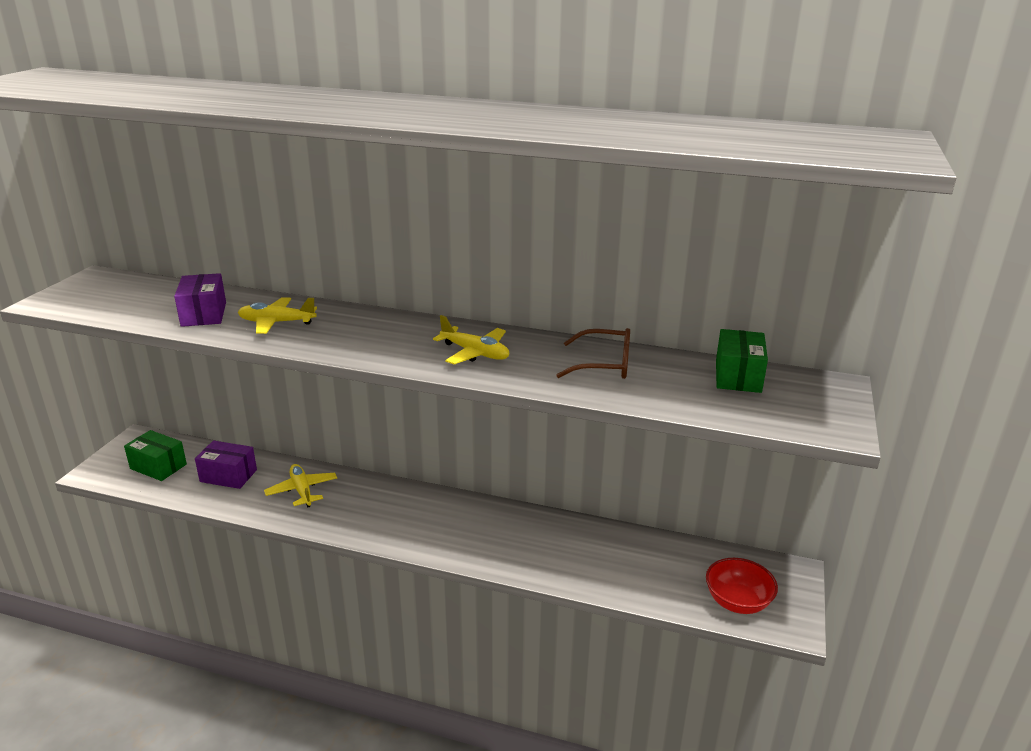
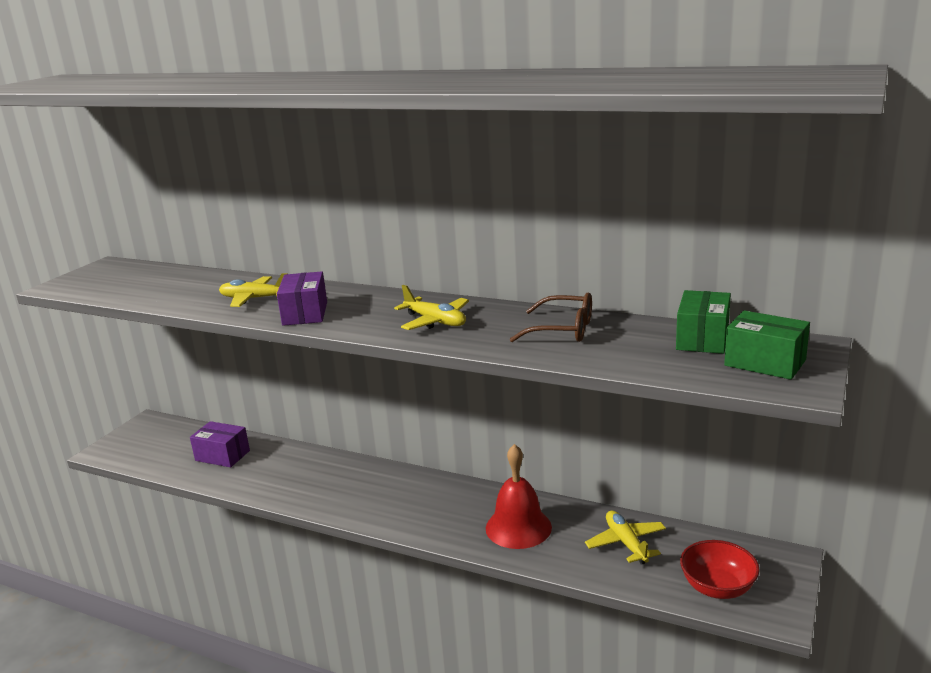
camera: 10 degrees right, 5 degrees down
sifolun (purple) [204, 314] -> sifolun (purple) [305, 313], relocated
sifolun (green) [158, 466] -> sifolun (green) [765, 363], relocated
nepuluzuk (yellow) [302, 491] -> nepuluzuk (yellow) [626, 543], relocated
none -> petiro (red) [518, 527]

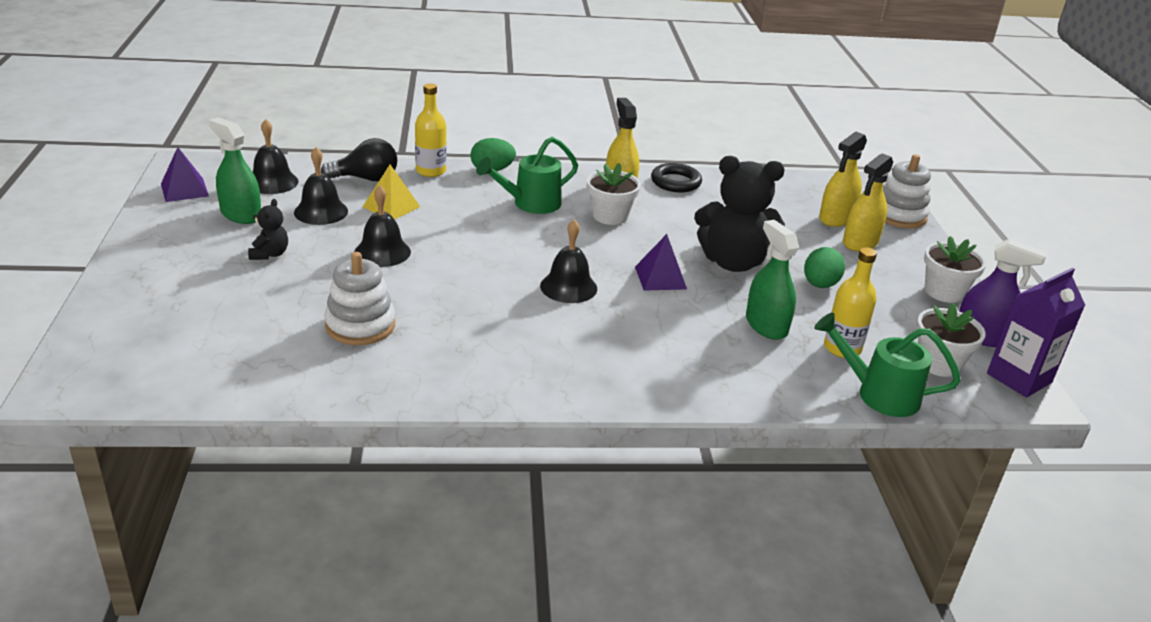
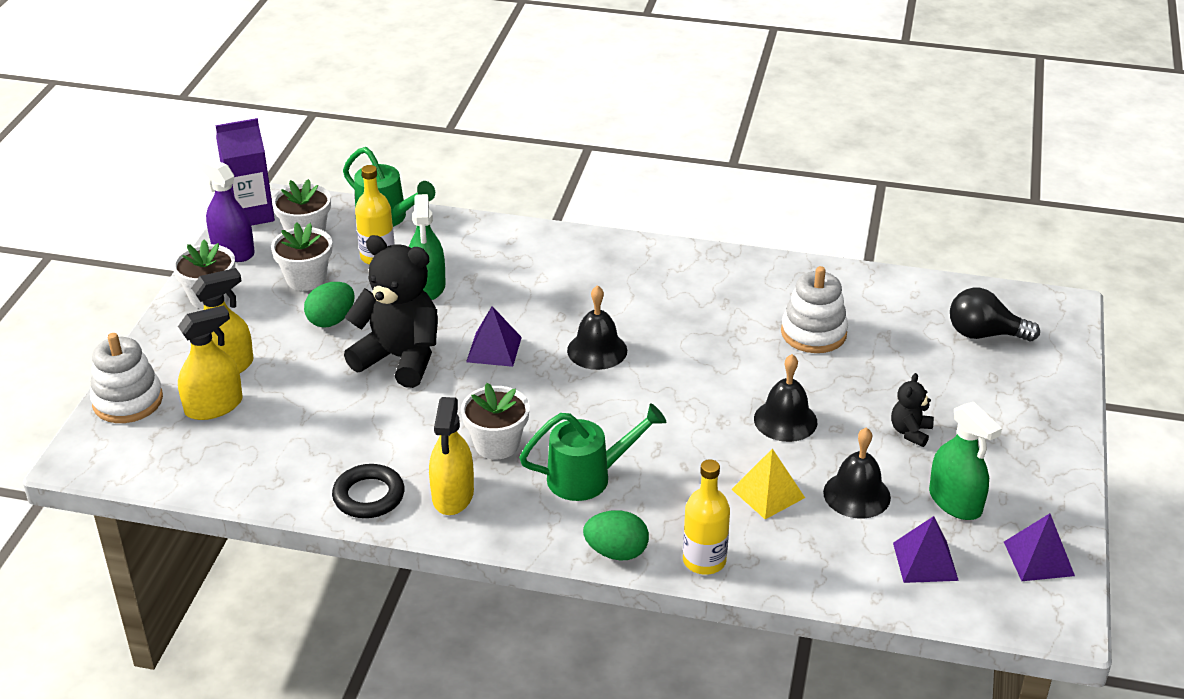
camera: 160 degrees left, 5 degrees up
petiro (black) [272, 182] -> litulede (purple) [925, 561]
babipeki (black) [366, 179] -> babipeki (black) [984, 334], relocated
none -> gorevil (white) [306, 279]

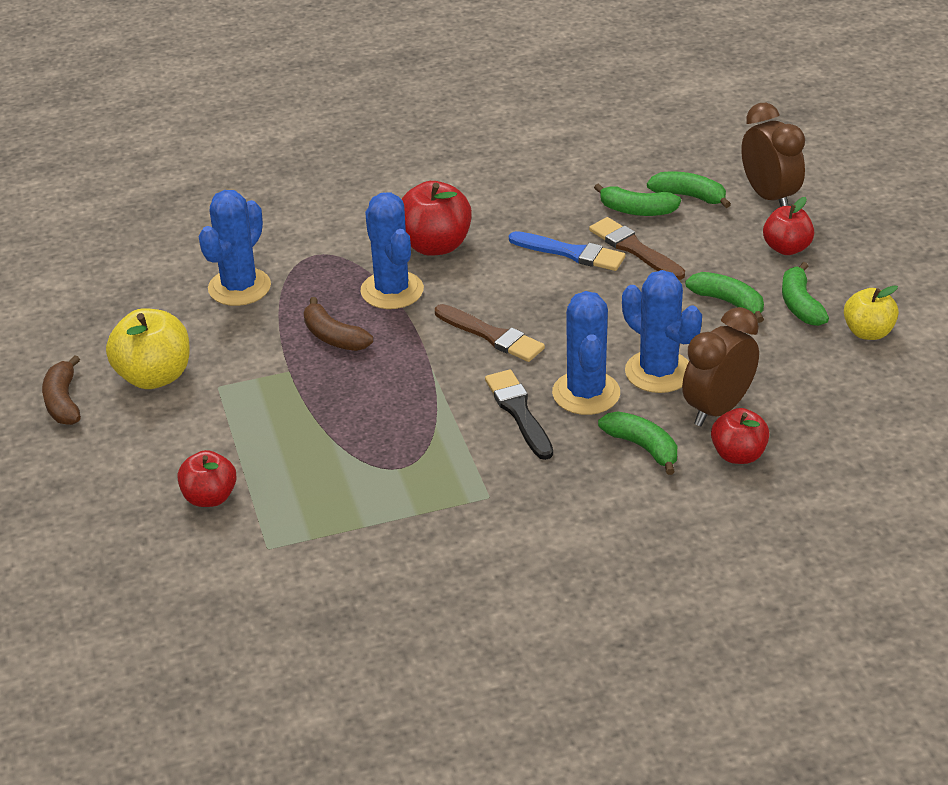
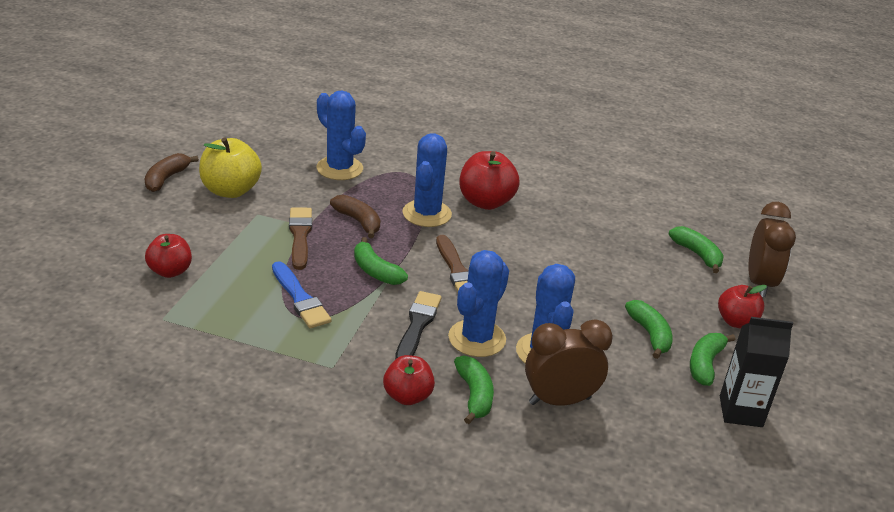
camera: 30 degrees right, 5 degrees down
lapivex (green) [637, 210] -> lapivex (green) [376, 271], relocated
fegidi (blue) [239, 287] -> fegidi (blue) [339, 168], 75 degrees clockwise
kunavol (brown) [634, 249] -> kunavol (brown) [300, 236], relocated
kunavol (blue) [571, 253] -> kunavol (blue) [300, 298], relocated
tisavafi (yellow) [868, 332] -> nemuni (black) [740, 411]
lapivex (brown) [334, 337] -> lapivex (brown) [358, 221], 150 degrees clockwise
tisavafi (red) [738, 455] -> tisavafi (red) [407, 396], relocated

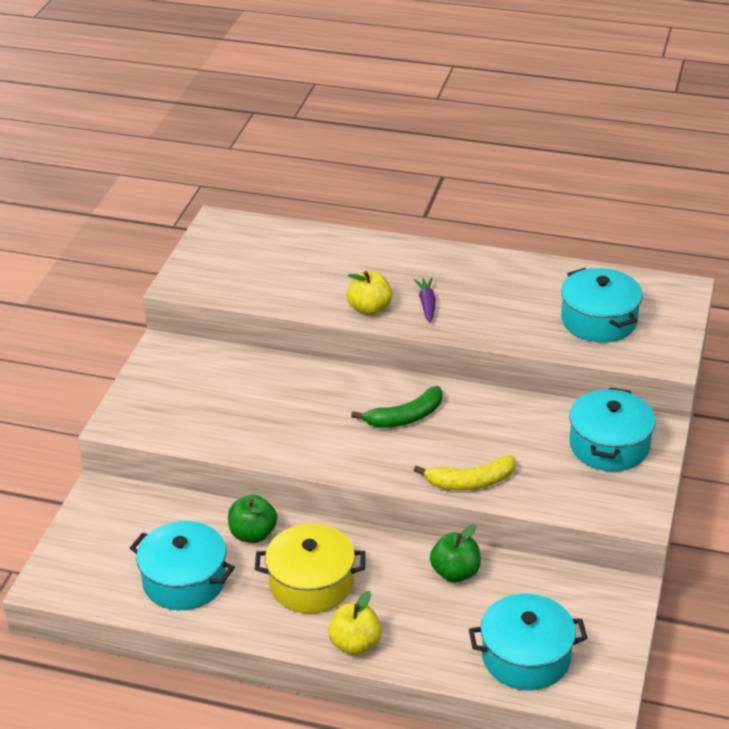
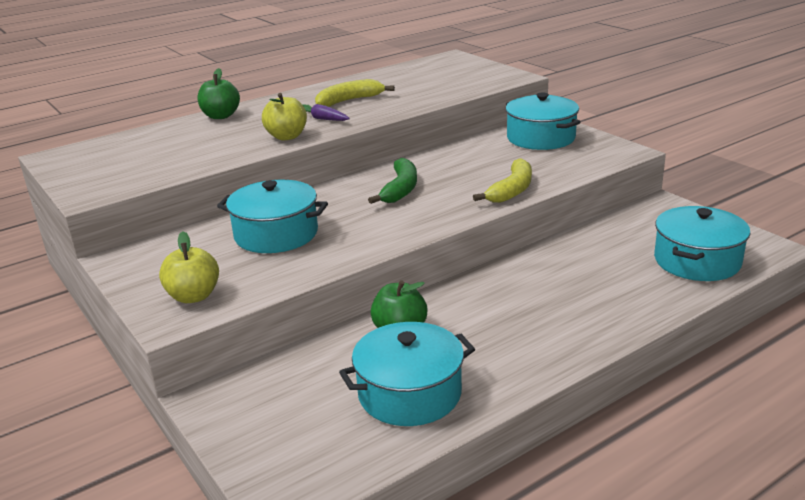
camera: 50 degrees left, 10 degrees down
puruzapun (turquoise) [599, 320] -> puruzapun (turquoise) [276, 234], relocated
puruzapun (yellow) [311, 583] -> none
tisavafi (green) [455, 573] -> tisavafi (green) [221, 116], relocated
tisavafi (yellow) [355, 644] -> tisavafi (yellow) [194, 296], relocated
none -> lapivex (yellow) [349, 101]

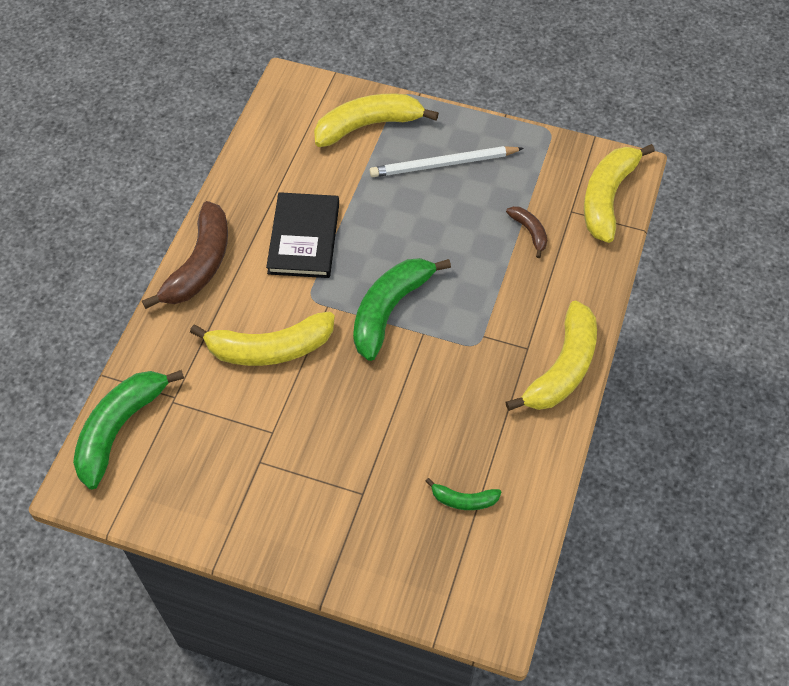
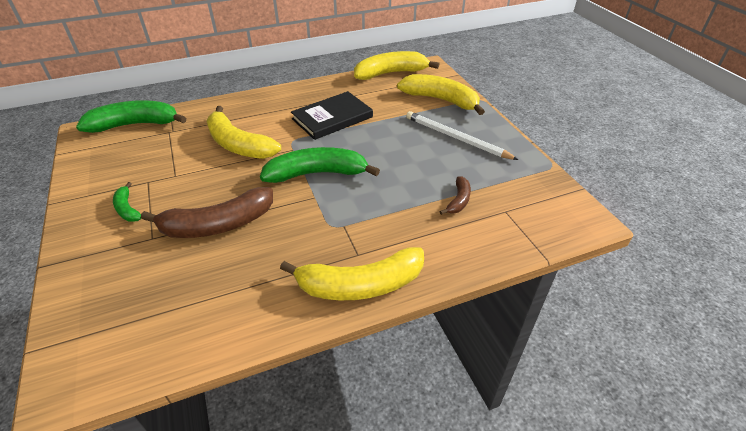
camera: 50 degrees right, 15 degrees down
lapivex (yellow) [607, 198] -> lapivex (yellow) [391, 73], relocated
lapivex (brown) [199, 265] -> lapivex (brown) [217, 224], relocated
lapivex (green) [463, 500] -> lapivex (green) [127, 209], relocated

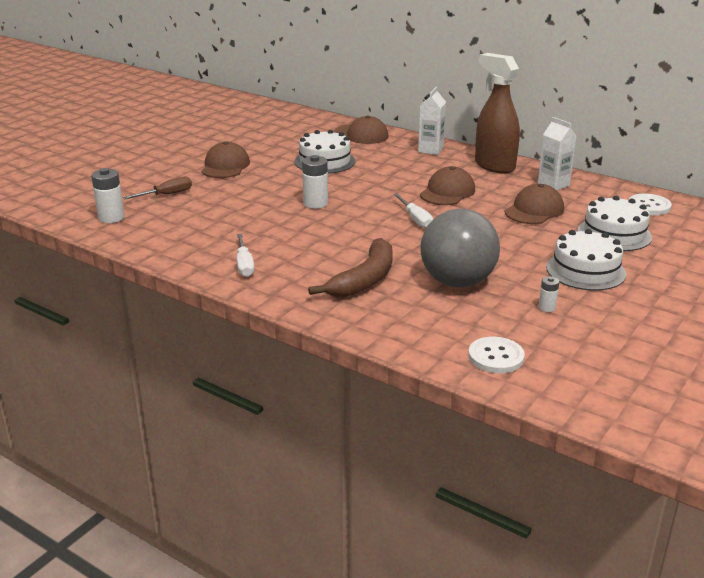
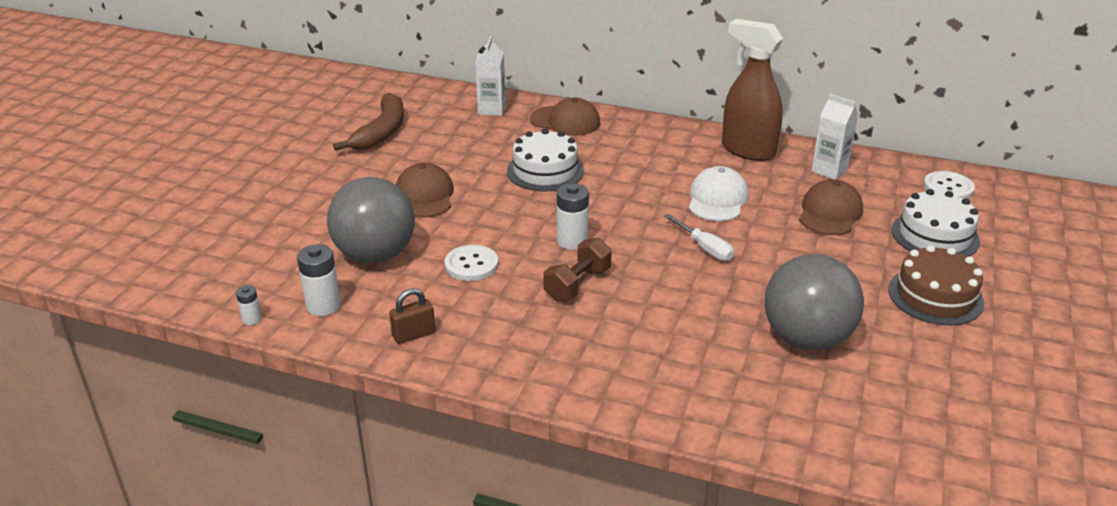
camera: 15 degrees left, 5 degrees up
nemuni (white) [430, 150] -> nemuni (white) [491, 109], relocated
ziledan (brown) [447, 192] -> ziledan (white) [717, 199]
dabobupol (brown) [167, 195] -> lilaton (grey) [375, 255]
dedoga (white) [585, 270] -> dedoga (brown) [935, 296]
dabobupol (white) [244, 265] -> none
lapivex (brown) [365, 279] -> lapivex (brown) [382, 132], relocated
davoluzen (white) [547, 308] -> davoluzen (white) [252, 319], relocated
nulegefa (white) [496, 357] -> nulegefa (white) [471, 265], relocated
none -> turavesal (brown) [577, 284]
none -> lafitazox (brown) [413, 334]

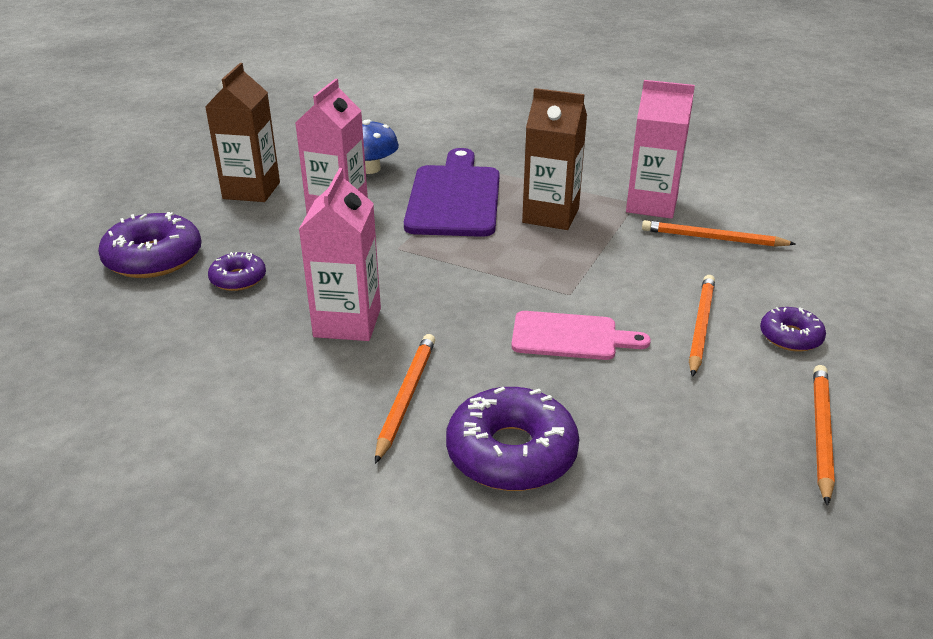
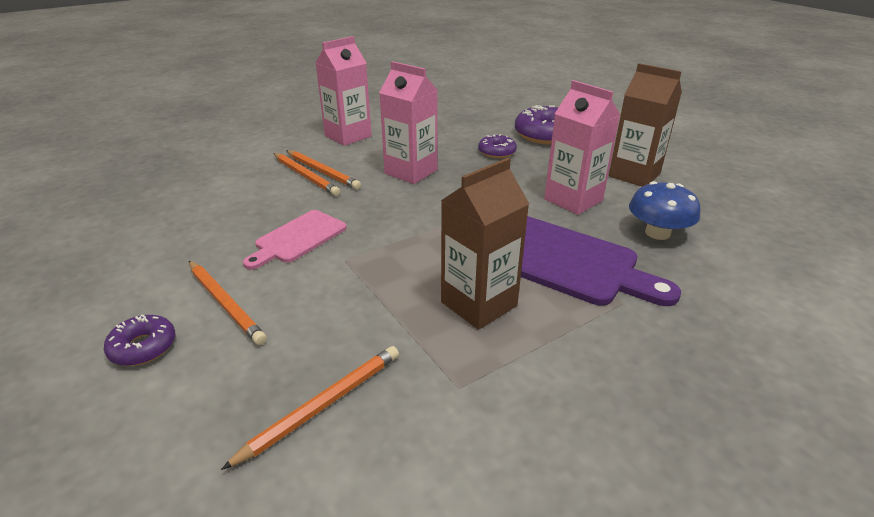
camera: 120 degrees right, 0 degrees up
nemuni (pink) [651, 205] -> nemuni (pink) [348, 136], relocated
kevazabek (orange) [821, 433] -> kevazabek (orange) [305, 176], relocated
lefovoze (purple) [511, 453] -> none

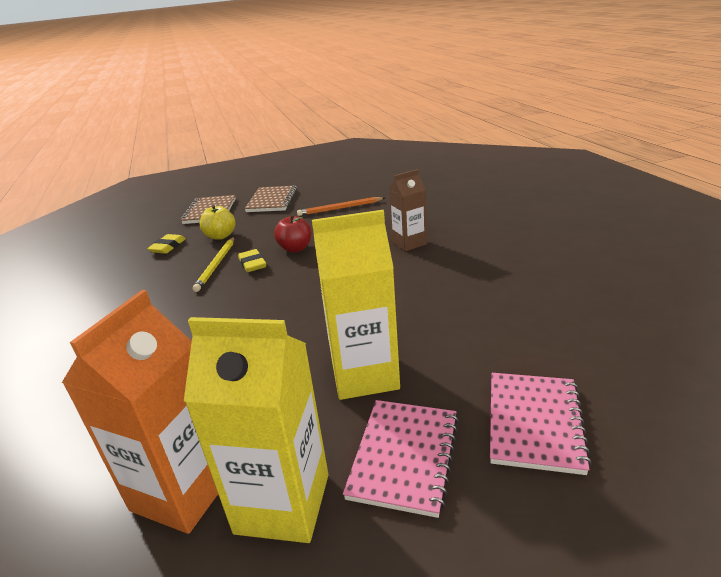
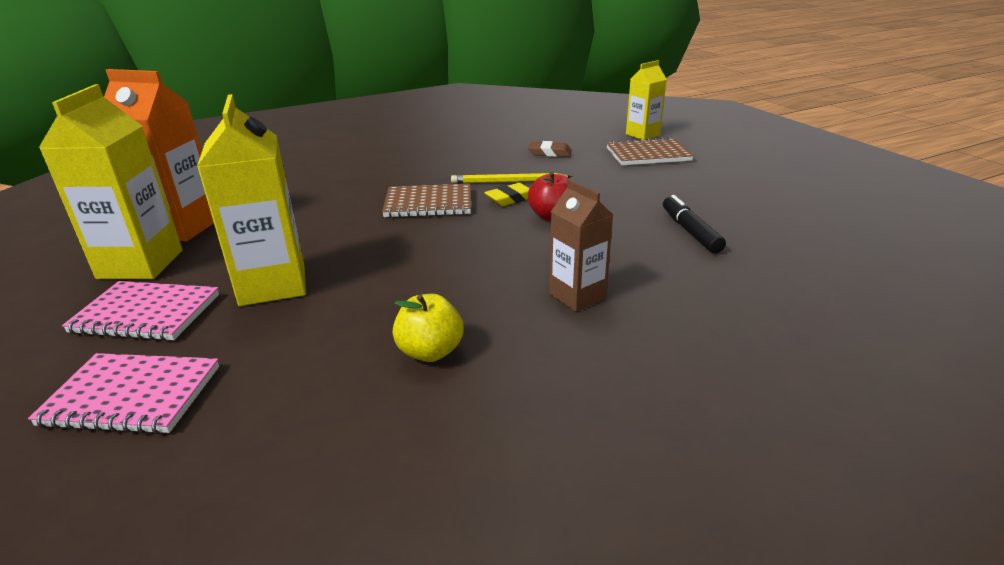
camera: 80 degrees right, 0 degrees up
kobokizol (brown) [272, 201] -> kobokizol (brown) [428, 203], relocated
kevazabek (orange) [340, 208] -> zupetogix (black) [690, 231]
tisavafi (yellow) [220, 236] -> tisavafi (yellow) [430, 352], relocated
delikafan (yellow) [168, 247] -> delikafan (brown) [549, 153]
none -> nemuni (yellow) [642, 134]

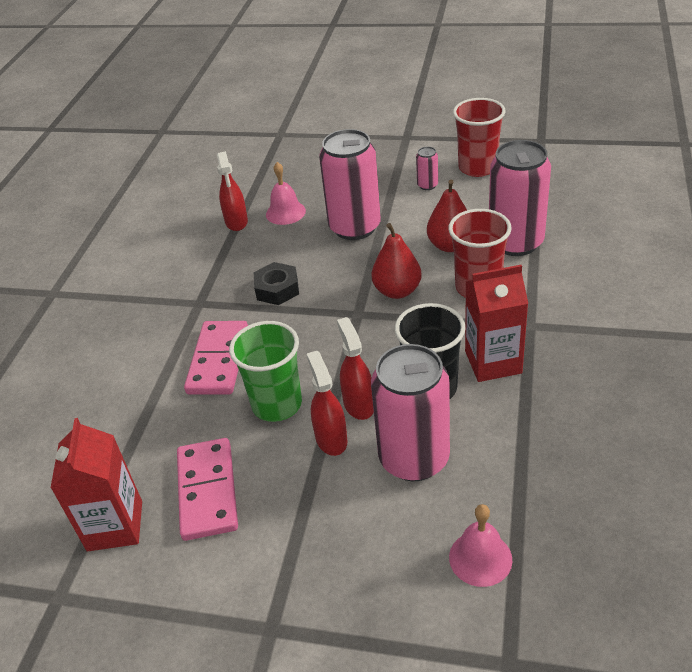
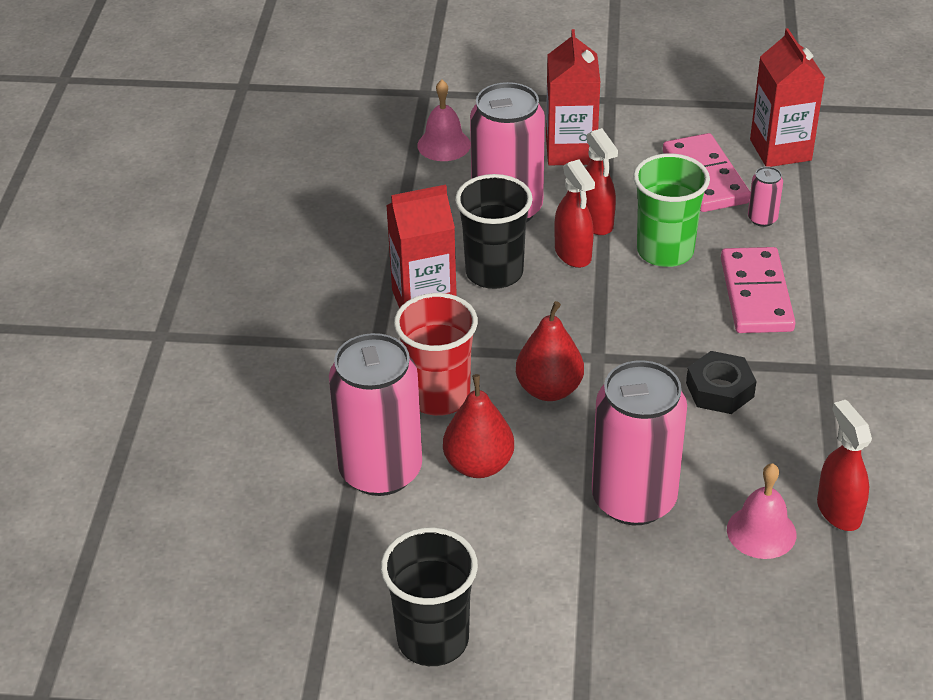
camera: 170 degrees right, 0 degrees up
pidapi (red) [477, 168] -> pidapi (black) [433, 639]
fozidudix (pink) [427, 185] -> fozidudix (pink) [762, 219], relocated
none -> nemuni (red) [571, 150]

